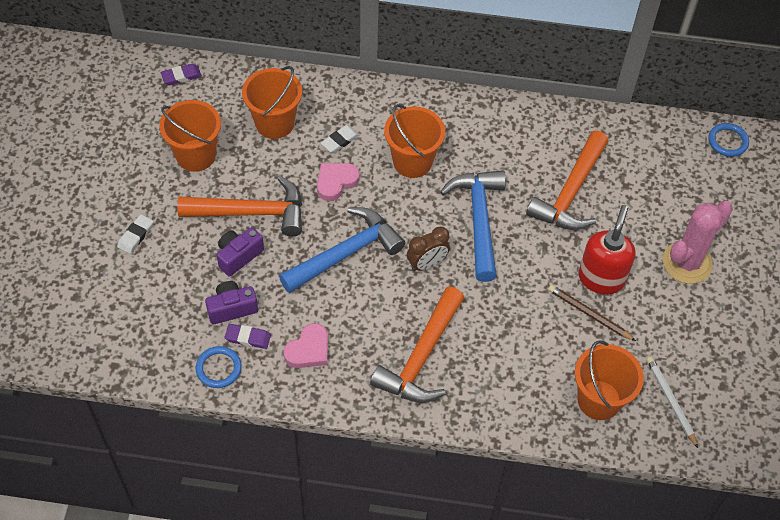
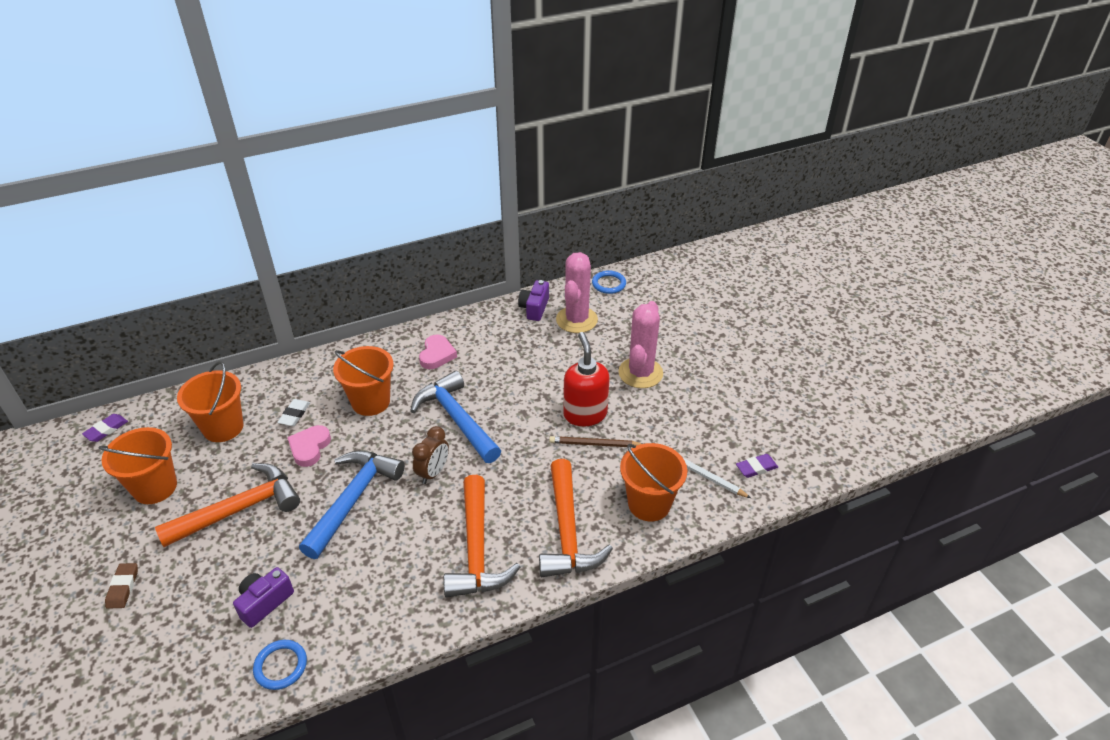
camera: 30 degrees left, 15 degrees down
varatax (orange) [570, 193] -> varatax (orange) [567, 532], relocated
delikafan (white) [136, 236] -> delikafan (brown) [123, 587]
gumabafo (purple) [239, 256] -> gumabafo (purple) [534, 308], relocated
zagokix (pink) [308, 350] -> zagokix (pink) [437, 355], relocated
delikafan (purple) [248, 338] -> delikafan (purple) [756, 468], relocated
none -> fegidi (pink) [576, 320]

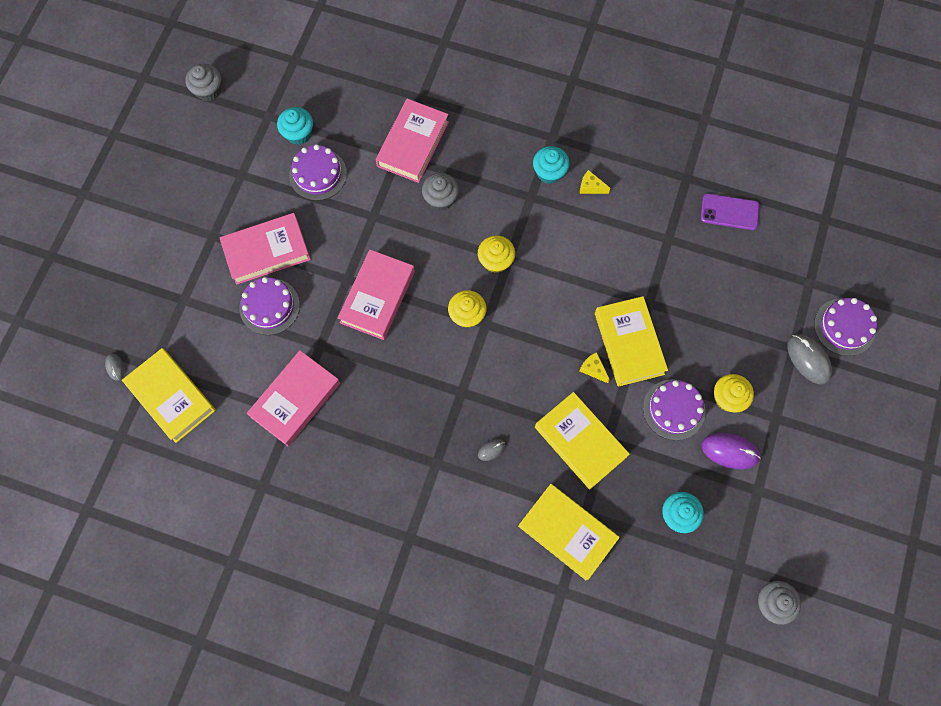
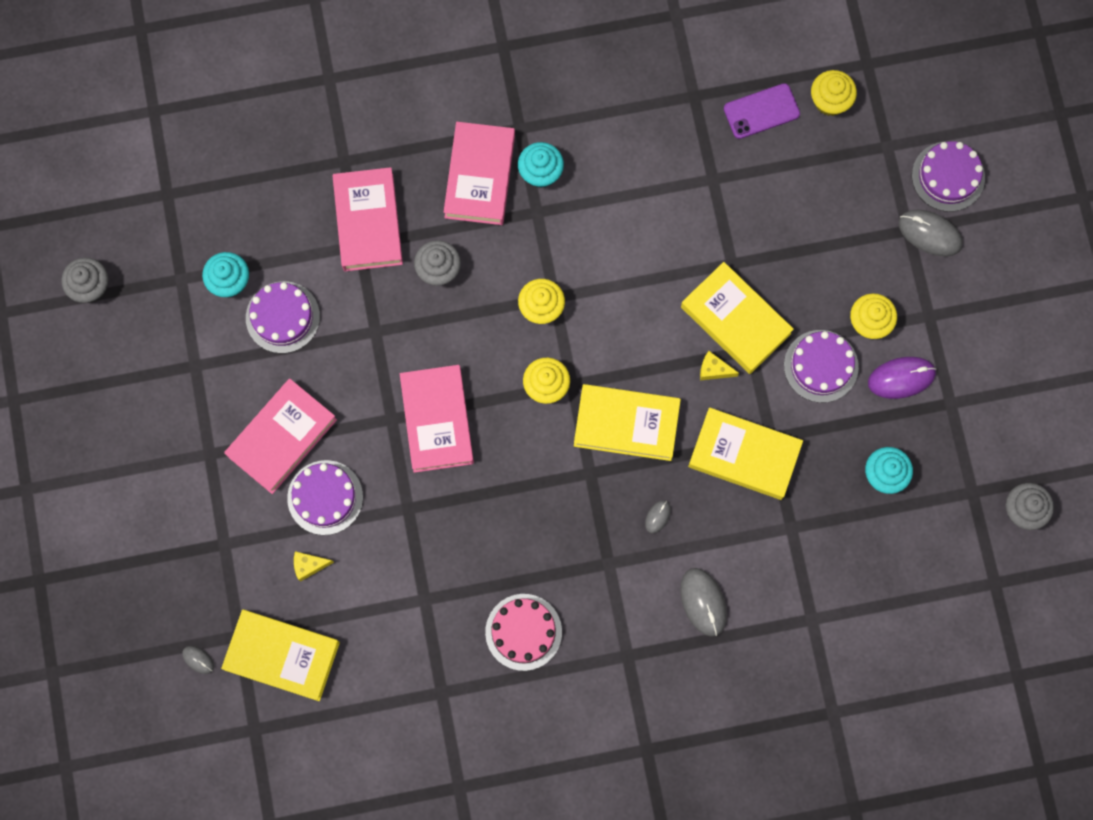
camera: 30 degrees left, 5 degrees up
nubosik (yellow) [590, 187] -> nubosik (yellow) [309, 566], relocated
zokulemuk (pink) [295, 400] -> zokulemuk (pink) [479, 176], relocated
zokulemuk (yellow) [567, 532] -> zokulemuk (yellow) [626, 424], relocated
none -> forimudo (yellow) [830, 101]
none -> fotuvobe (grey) [703, 602]
none -> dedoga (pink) [523, 632]

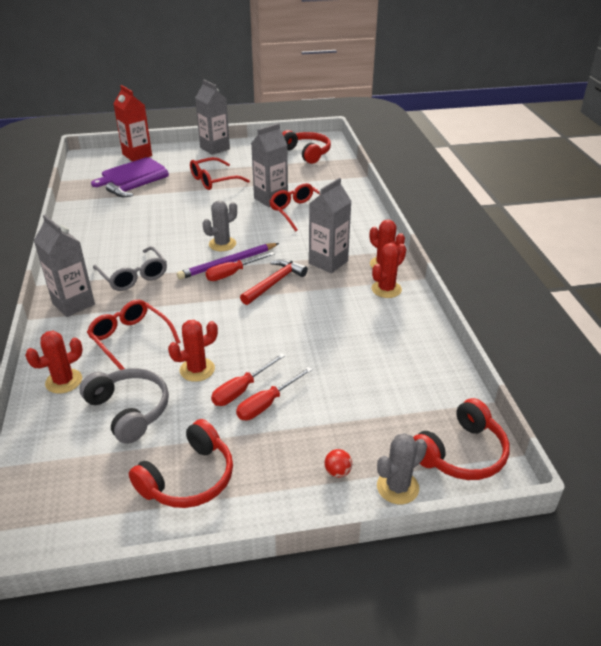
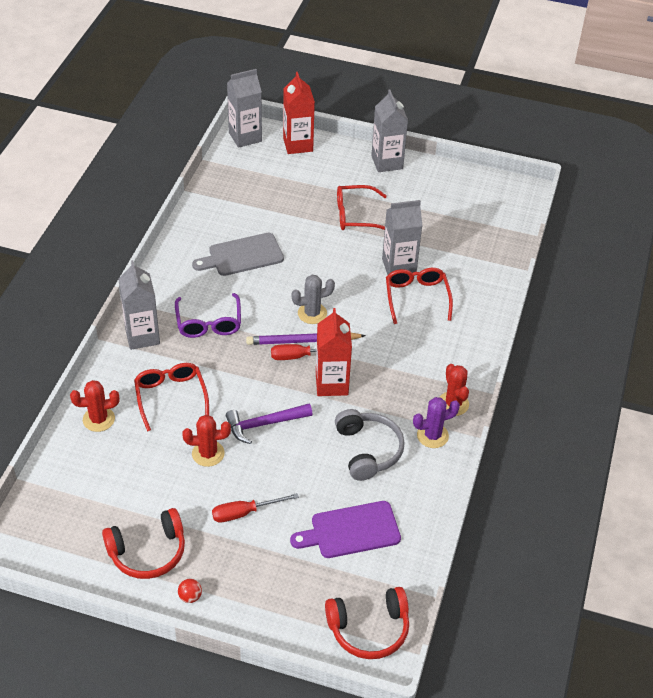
camera: 25 degrees right, 10 degrees up
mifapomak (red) [307, 153] -> none
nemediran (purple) [130, 173] -> nemediran (purple) [351, 531], relocated
varatax (purple) [136, 188] -> varatax (purple) [264, 424], relocated
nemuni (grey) [328, 262] -> nemuni (grey) [245, 137], relocated
fegidi (red) [386, 289] -> fegidi (purple) [432, 435]
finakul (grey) [133, 276] -> finakul (purple) [209, 323]
varatax (red) [274, 283] -> nemuni (red) [331, 384]
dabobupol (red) [241, 390] -> none
mifapomak (grey) [129, 410] -> mifapomak (grey) [368, 450], relocated
fegidi (grey) [397, 487] -> none
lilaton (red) [337, 472] -> lilaton (red) [190, 596], relocated
none -> nemediran (grey) [242, 255]

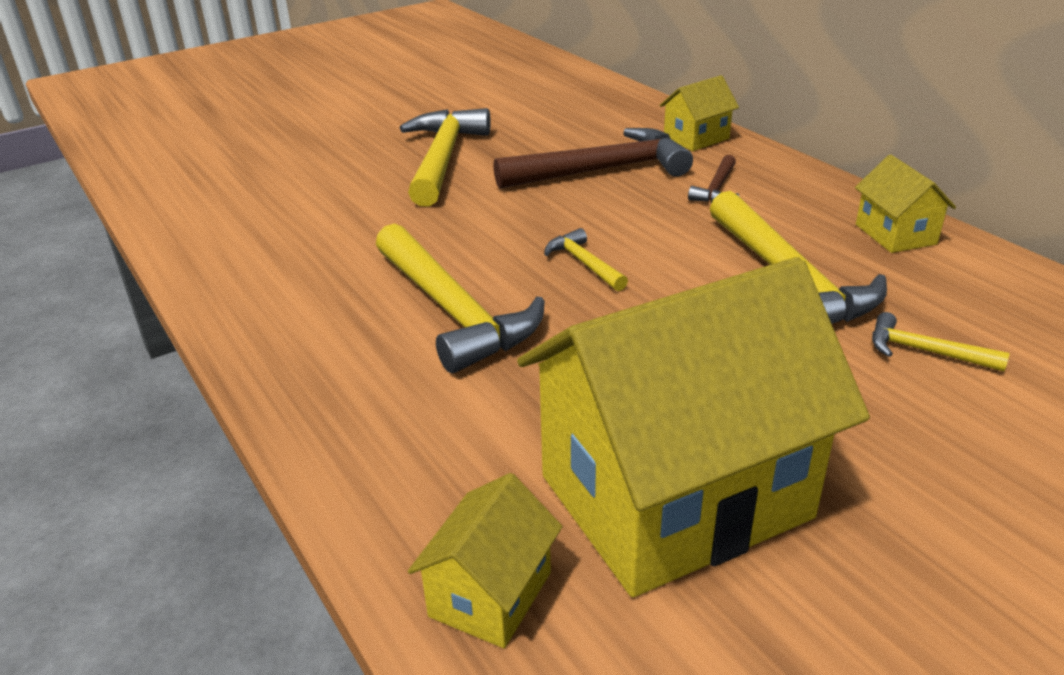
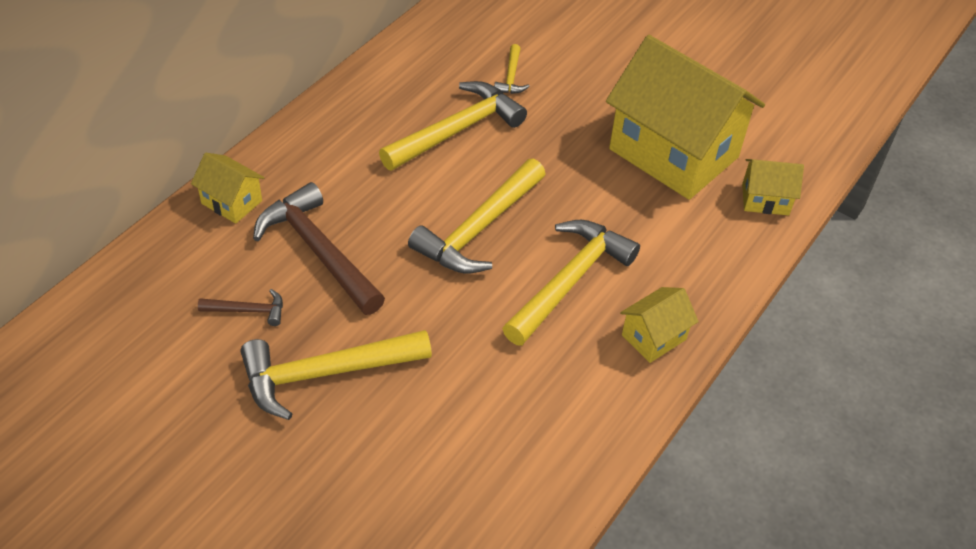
camera: 115 degrees left, 15 degrees up
varatax (brown) [716, 189] -> varatax (brown) [248, 310], relocated
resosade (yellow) [895, 234] -> resosade (yellow) [654, 337], relocated
varatax (yellow) [584, 263] -> varatax (yellow) [478, 229], x2.12

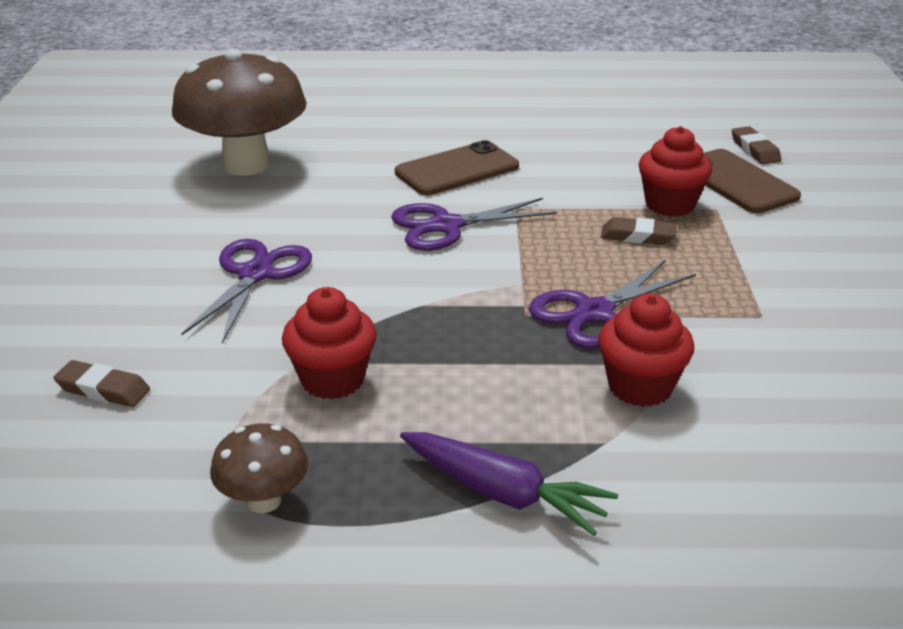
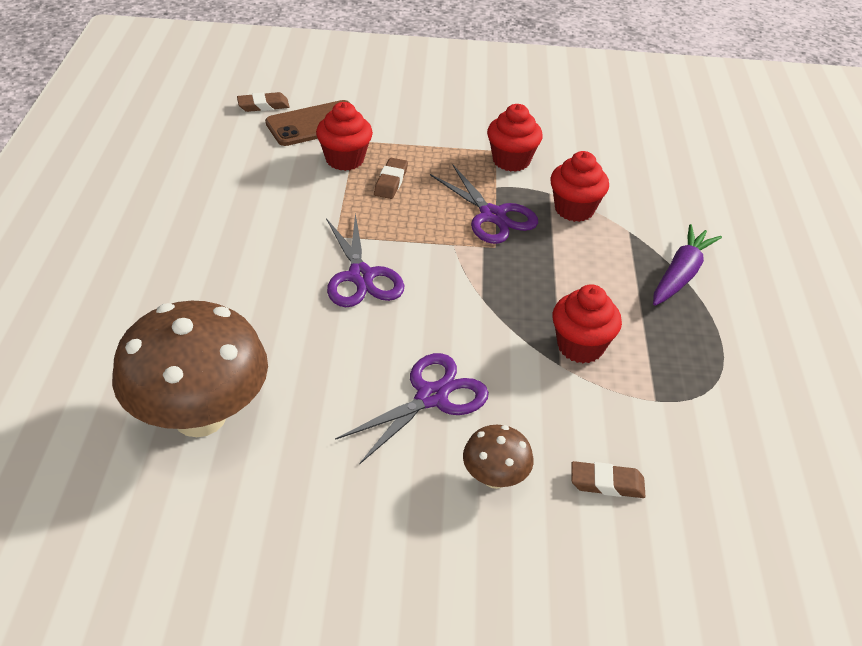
camera: 90 degrees left, 10 degrees up
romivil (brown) [457, 170] -> none
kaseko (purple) [255, 274] -> kaseko (purple) [432, 397], 120 degrees clockwise
delikafan (brown) [103, 389] -> delikafan (brown) [606, 483], 75 degrees clockwise
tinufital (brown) [264, 500] -> tinufital (brown) [494, 478], relocated
none -> forimudo (red) [511, 160]

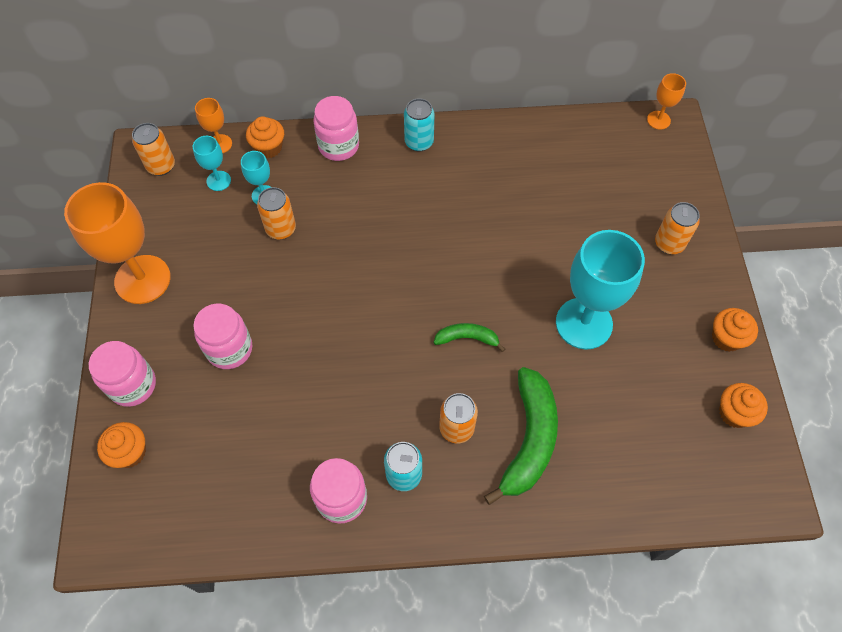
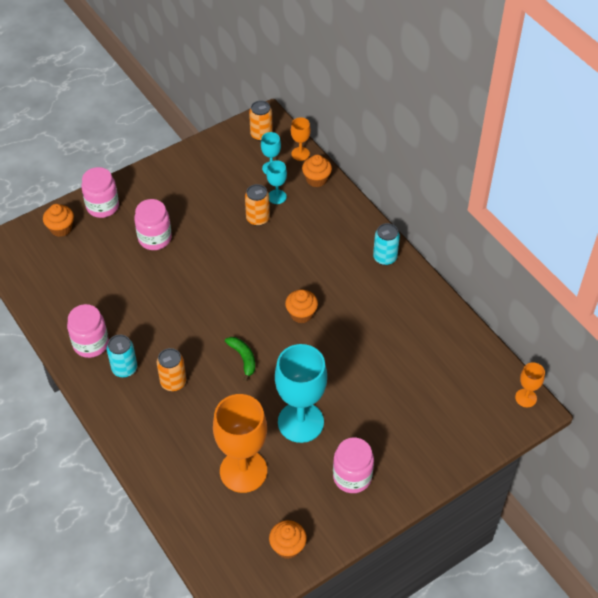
camera: 60 degrees right, 10 degrees down
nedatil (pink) [338, 146] -> nedatil (pink) [352, 477], relocated
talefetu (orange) [142, 279] -> talefetu (orange) [243, 471], relocated
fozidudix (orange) [669, 243] -> none
forimudo (orange) [726, 338] -> forimudo (orange) [301, 314], relocated
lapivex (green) [529, 439] -> none

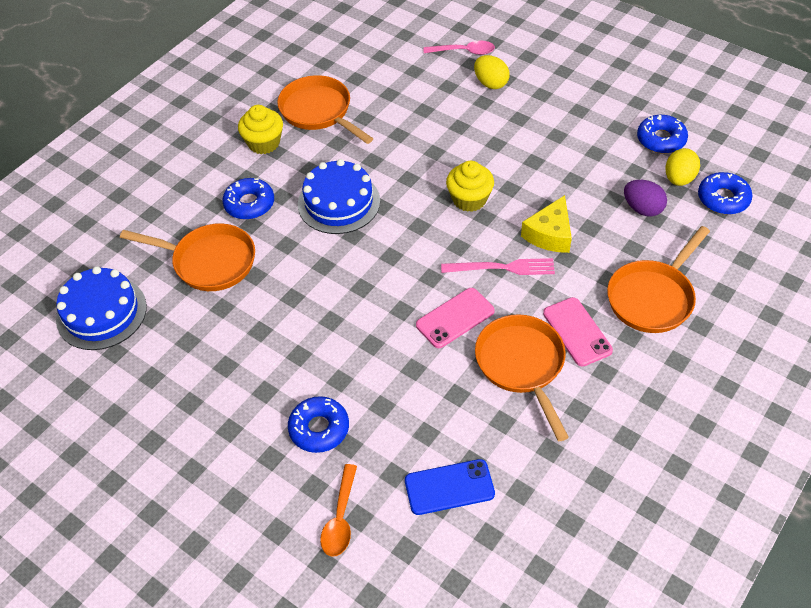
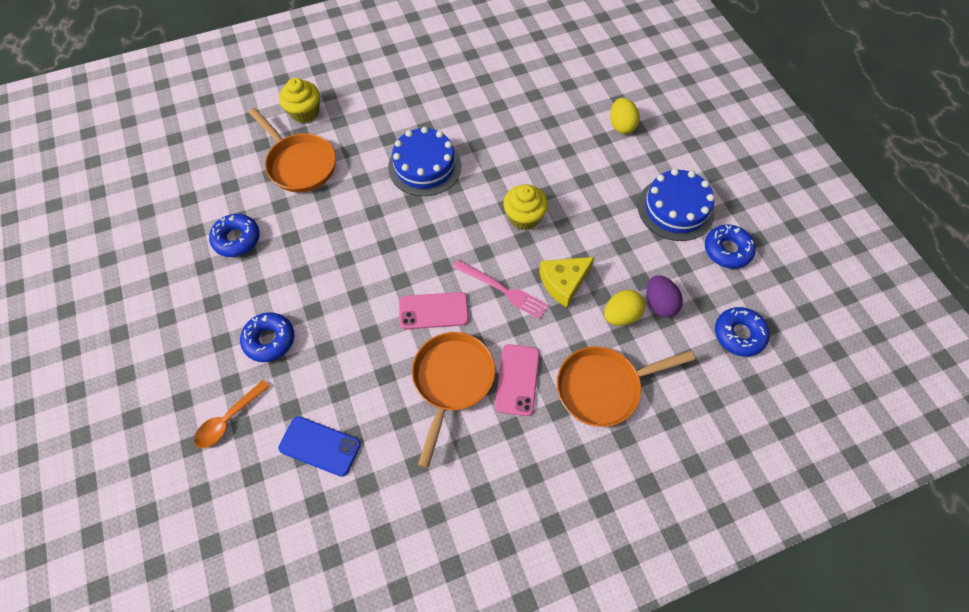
camera: 30 degrees right, 10 degrees up
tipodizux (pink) [464, 51] -> none
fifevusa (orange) [319, 112] -> none
forimudo (yellow) [264, 143] -> forimudo (yellow) [304, 112], relocated
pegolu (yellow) [679, 179] -> pegolu (yellow) [621, 315], relocated
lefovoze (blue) [249, 204] -> lefovoze (blue) [237, 239], relocated
dedoga (blue) [101, 313] -> dedoga (blue) [675, 209], relocated

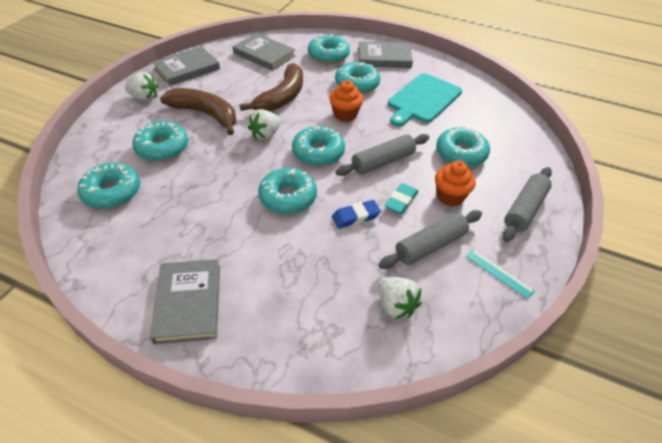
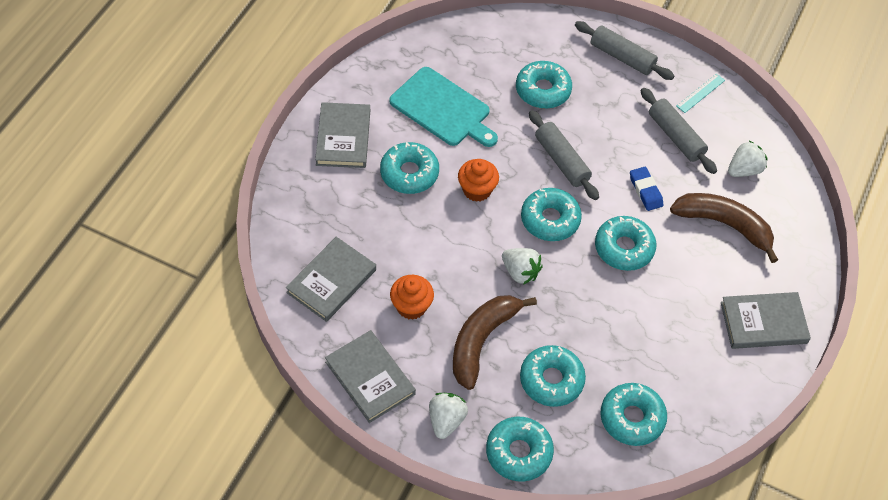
camera: 90 degrees left, 10 degrees up
lefovoze (turquoise) [328, 55] -> lefovoze (turquoise) [518, 452], relocated
lapivex (brown) [282, 97] -> lapivex (brown) [724, 225], relocated
forimudo (orange) [450, 196] -> forimudo (orange) [411, 306], relocated
delikafan (turquoise) [401, 201] -> none

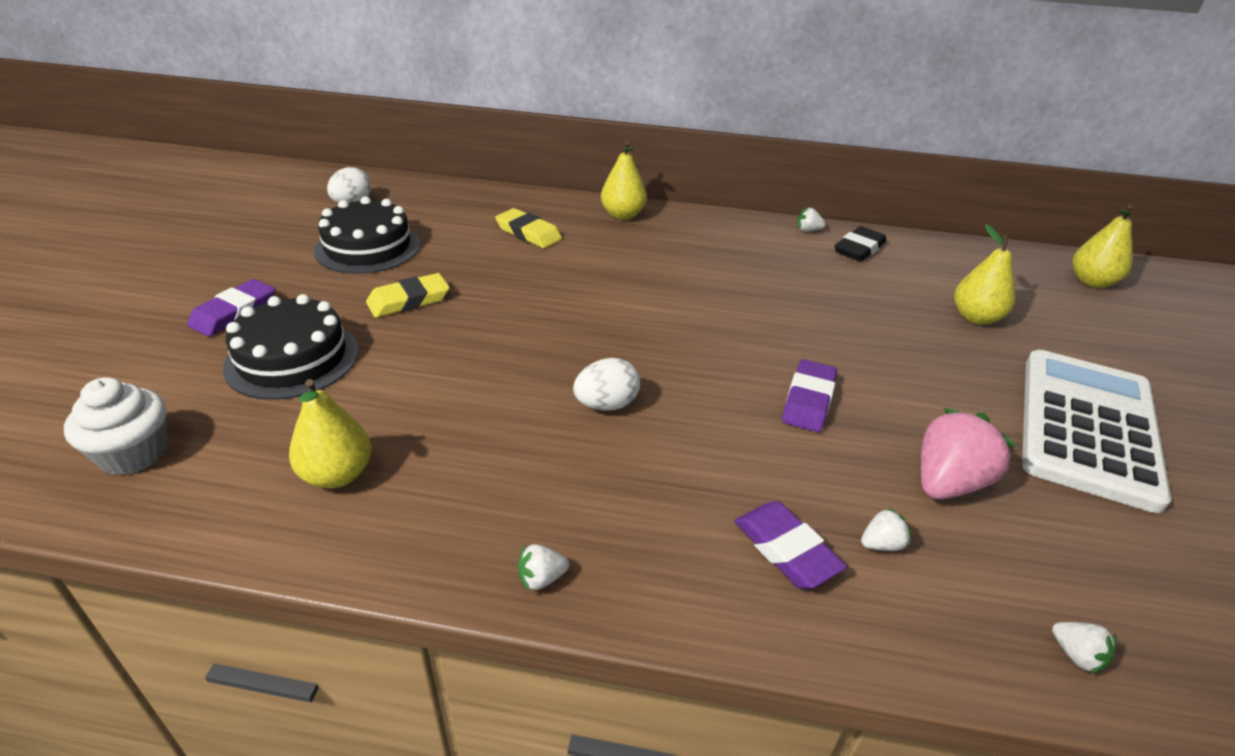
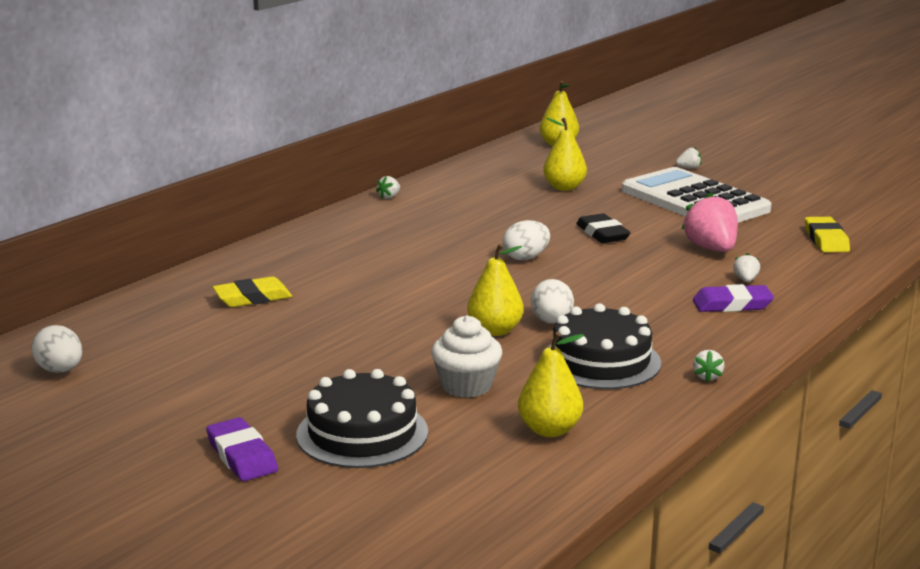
camera: 60 degrees left, 15 degrees down
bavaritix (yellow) [622, 215] -> bavaritix (yellow) [495, 331], relocated
dedoga (black) [368, 247] -> dedoga (black) [601, 361], relocated
delikafan (black) [859, 249] -> delikafan (black) [602, 234], relocated
delikafan (yellow) [408, 300] -> delikafan (yellow) [826, 239], relocated
delikafan (purple) [808, 400] -> none
forimudo (white) [134, 453] -> forimudo (white) [466, 386], relocated
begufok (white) [1076, 655] -> begufok (white) [689, 168], relocated
none -> pegolu (white) [526, 257]

